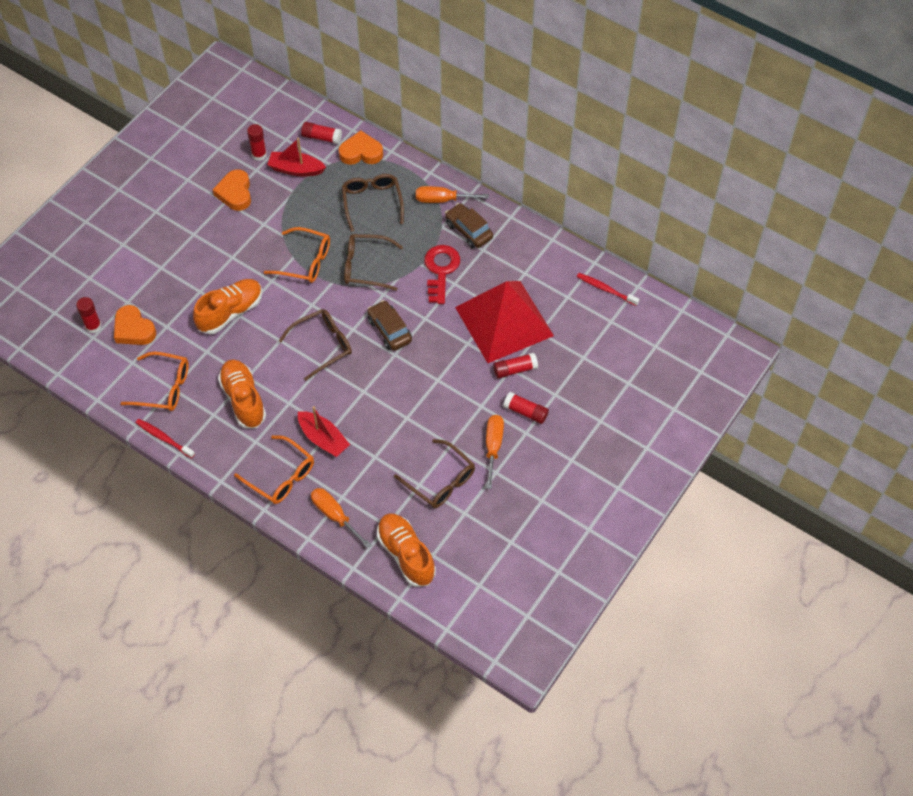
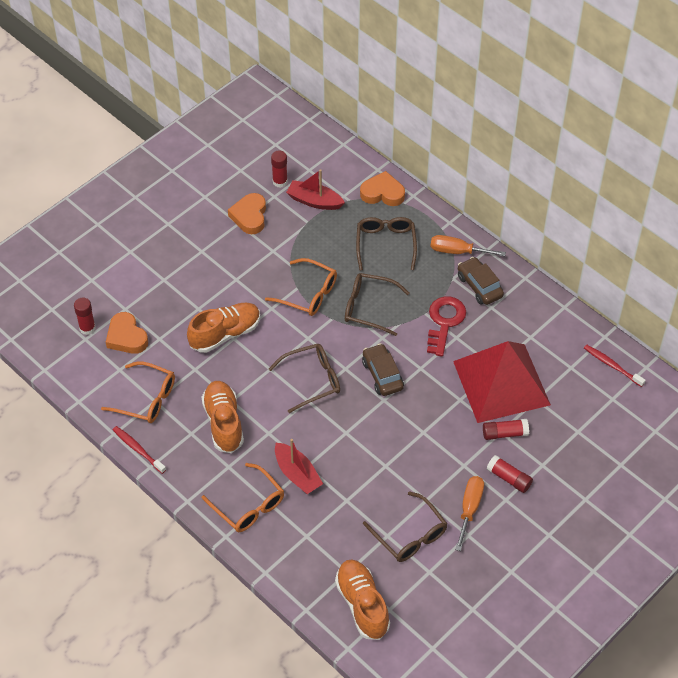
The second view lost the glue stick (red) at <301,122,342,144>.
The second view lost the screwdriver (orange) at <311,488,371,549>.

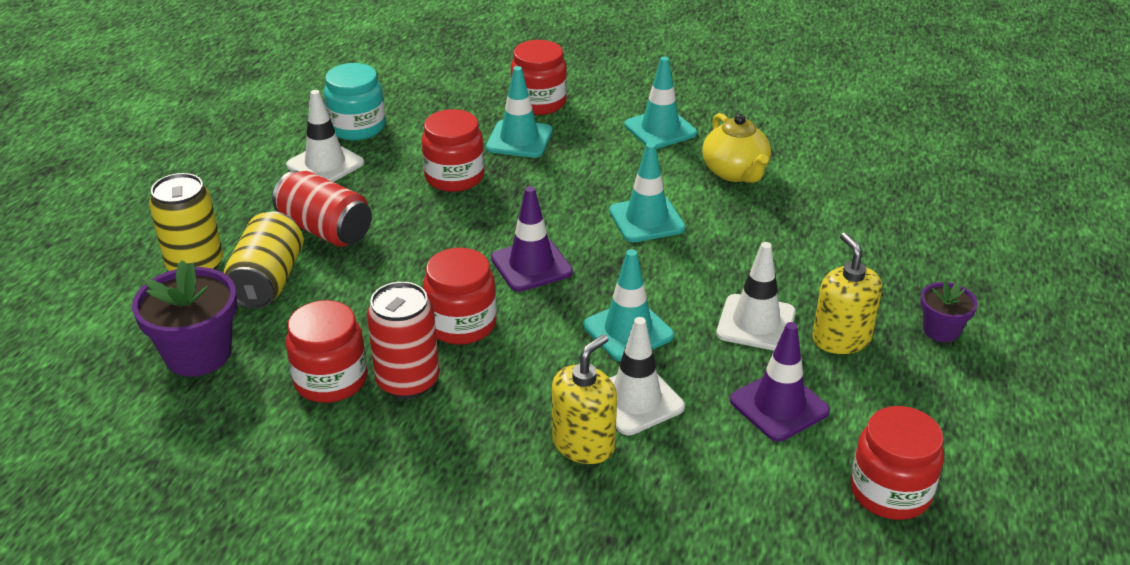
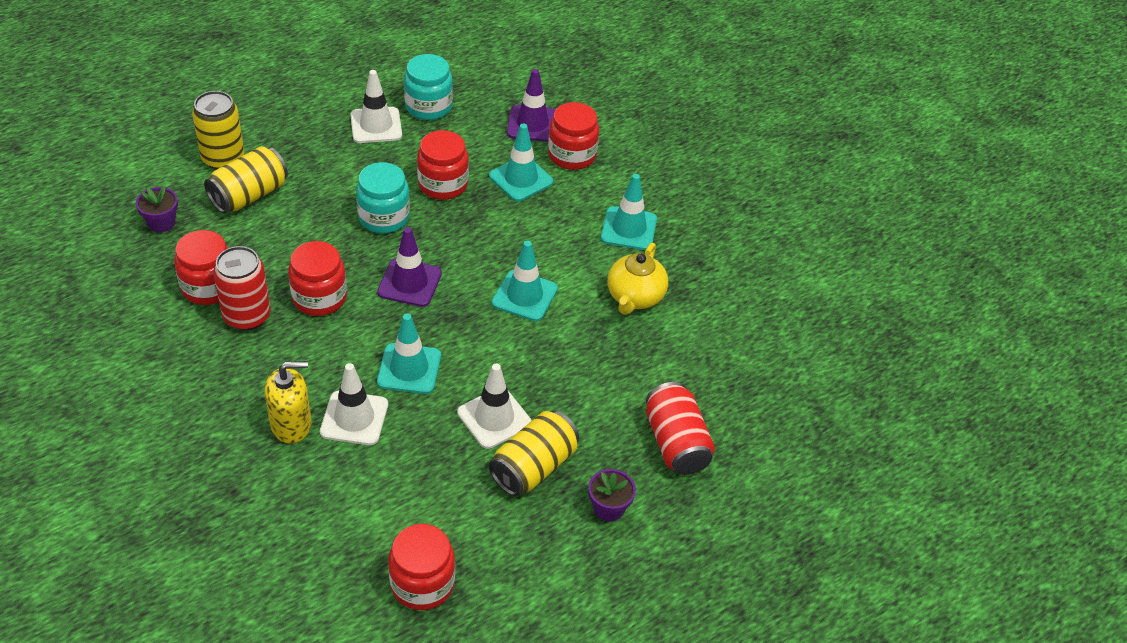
The second view gained the jar (turquoise) at <356,162,410,233>.
The can (red) ended up elsewhere, having gone from <272,171,372,247> to <646,382,715,475>.
The traffic cone (purple) ended up elsewhere, having gone from <730,322,830,441> to <507,69,555,142>.
Where the soap dispenser (yellow) stood at <812,232,882,354>, the can (yellow) came to stand at <489,410,579,496>.
The size of the flower pot (purple) at <132,260,237,377> changed by a factor of 0.57.

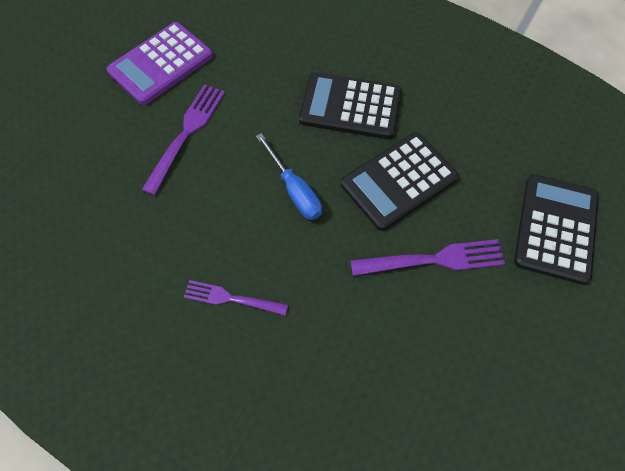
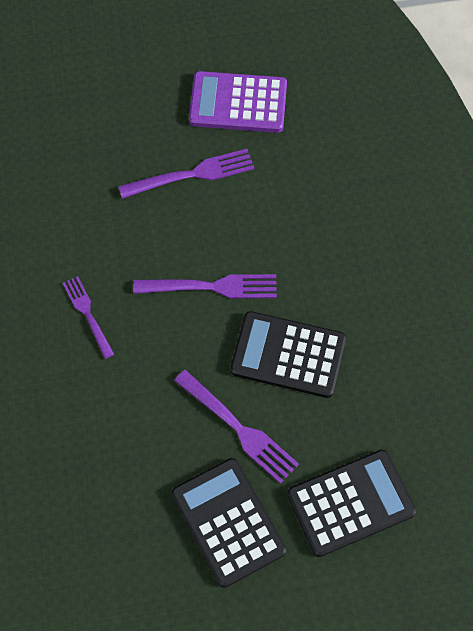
The calculator (black) ended up elsewhere, having gone from <299,72,402,139> to <172,458,286,588>.
Where the screwdriver (blue) stood at <256,133,322,220>, the fork (purple) came to stand at <133,274,277,299>.

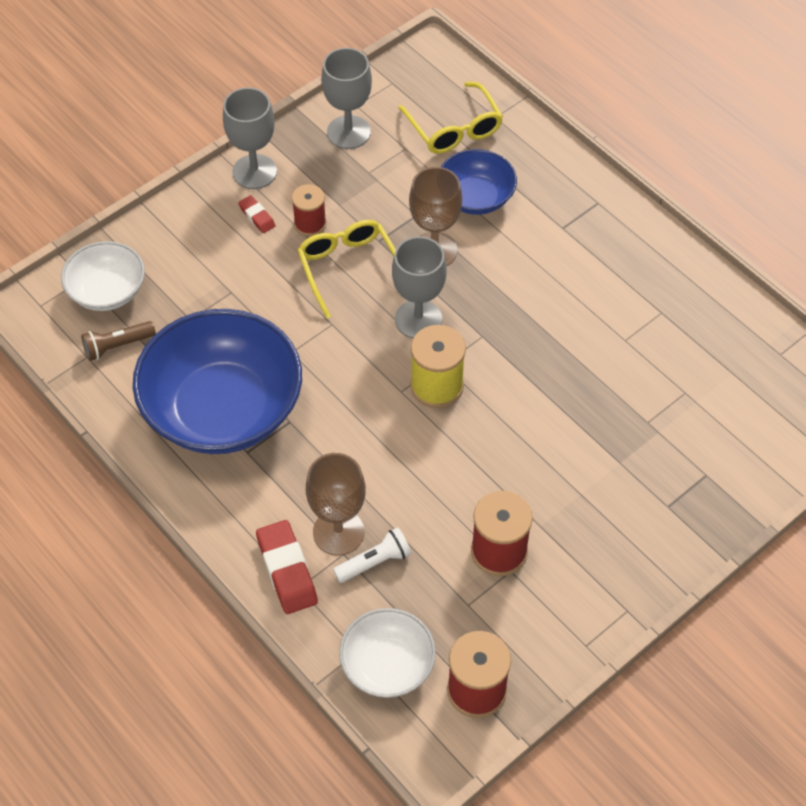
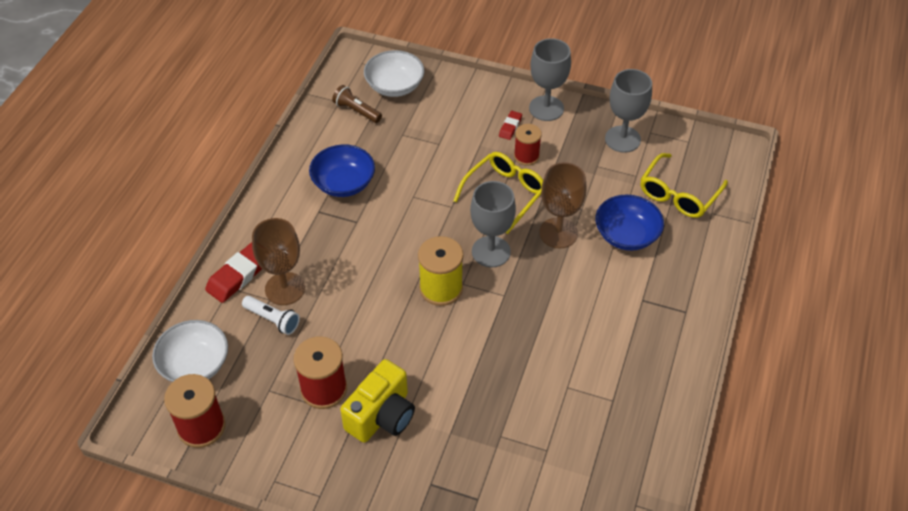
The second view gained the camera (yellow) at <340,359,415,443>.
The size of the bowl (blue) at <133,309,302,454> changed by a factor of 0.52.

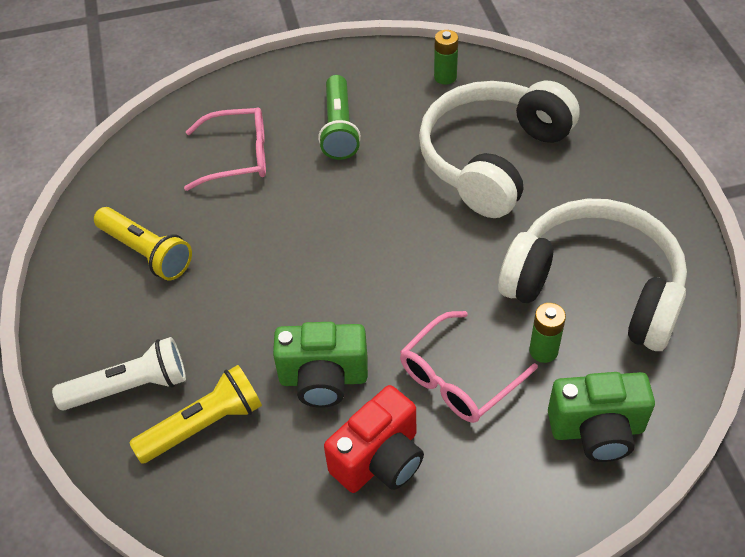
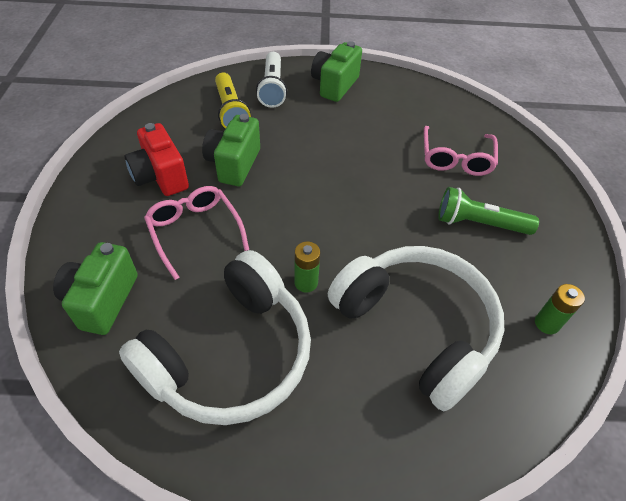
The second view lost the flashlight (yellow) at <94,207,192,280>.
The second view gained the camera (green) at <311,41,362,102>.
The battery (green) ended up elsewhere, having gone from <529,303,566,363> to <294,242,320,292>.

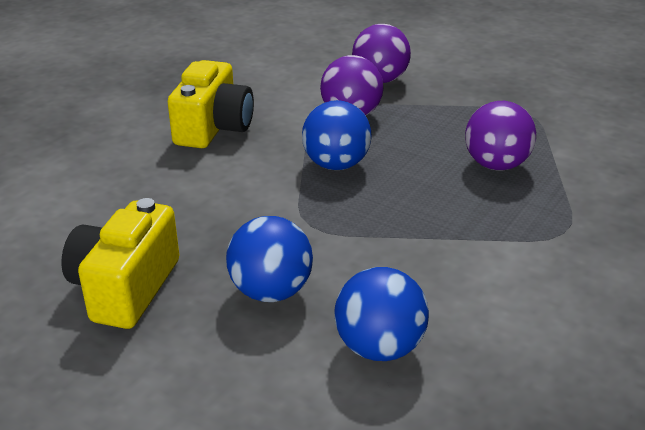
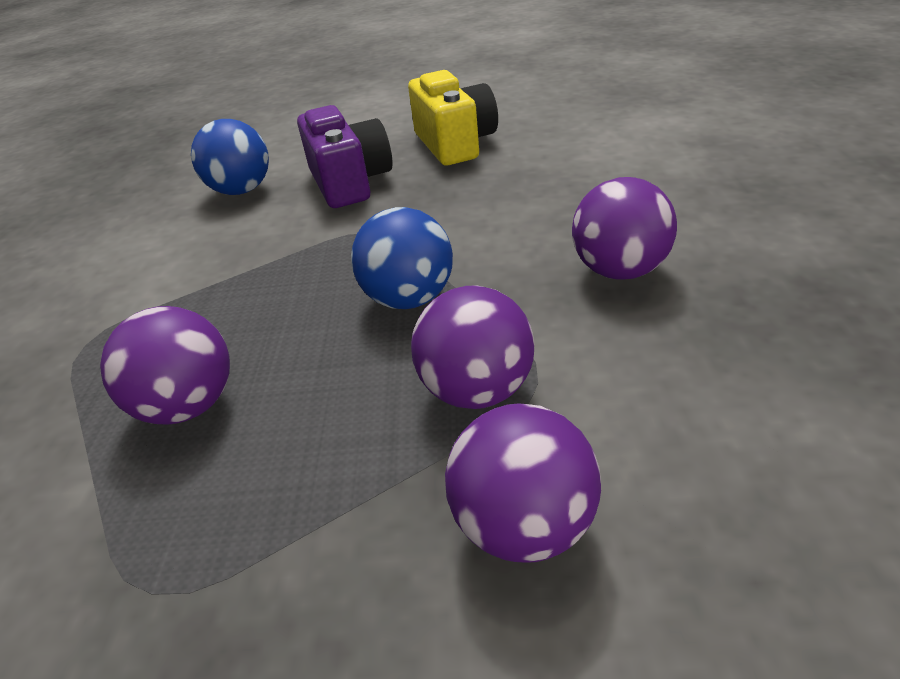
Where the camera (yellow) stood at <168,60,254,148>, the ball (purple) came to stand at <572,177,677,280>.
Where the ball (blue) stood at <226,216,313,302>, the camera (purple) came to stand at <297,105,393,208>.

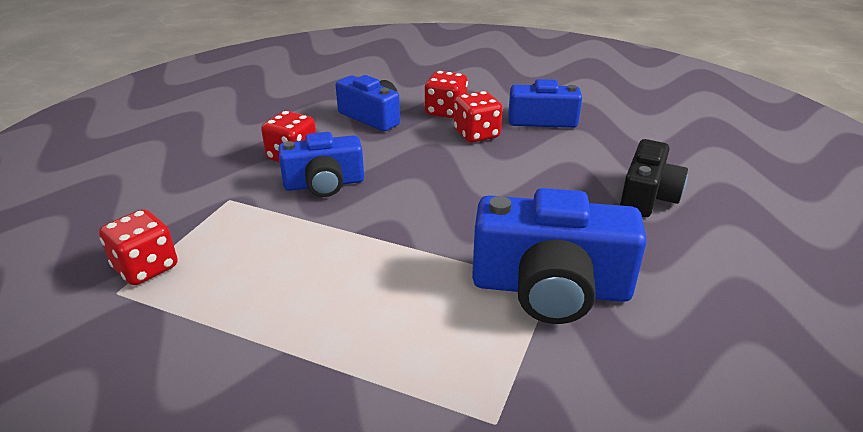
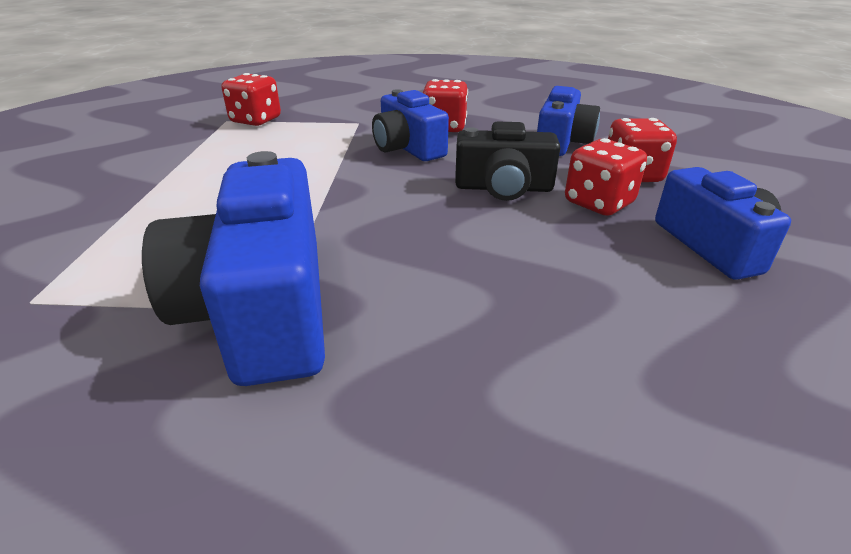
The camera (black) ended up elsewhere, having gone from <620,139,688,217> to <455,121,560,201>.

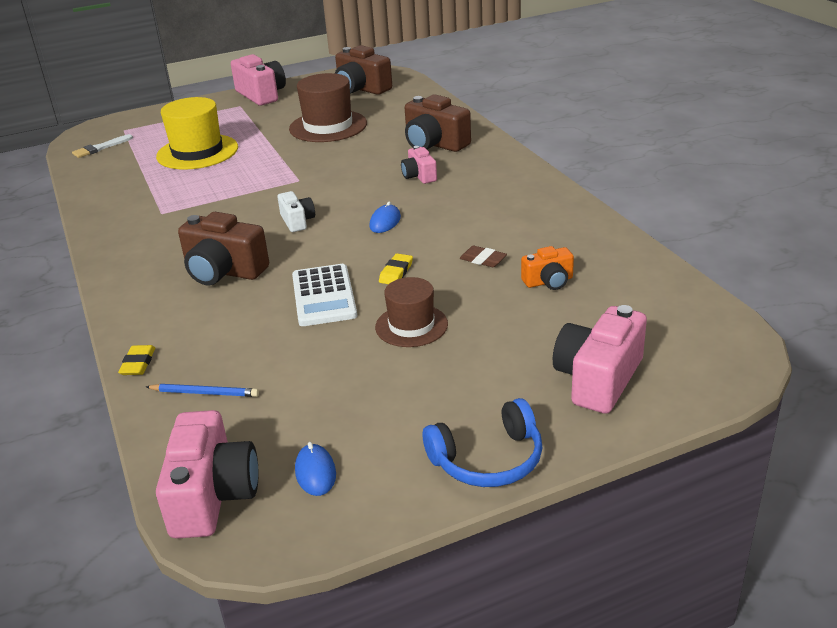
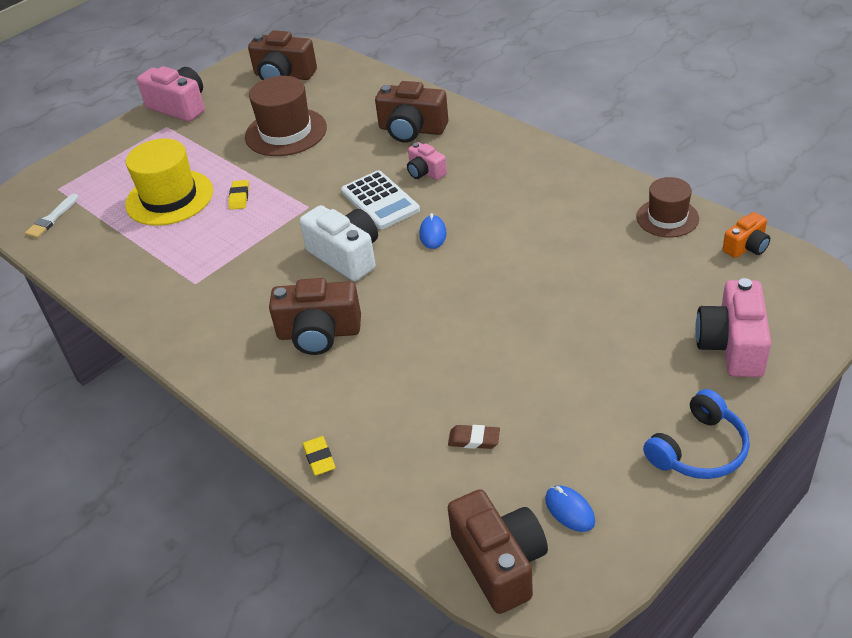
The second view lost the pencil (blue) at <146,384,259,397>.
The calculator (white) ended up elsewhere, having gone from <292,264,357,326> to <341,171,420,229>.
The hat (brown) ended up elsewhere, having gone from <375,277,448,347> to <637,177,699,238>.
The eraser (yellow) ended up elsewhere, having gone from <379,253,413,284> to <228,180,249,210>.
The eraser (brown) ended up elsewhere, having gone from <459,246,507,267> to <448,425,500,449>.
The camera (orange) ended up elsewhere, having gone from <521,246,574,290> to <723,212,770,258>.
What was the camera (pink) at <156,410,258,539> turned into the camera (brown) at <447,489,548,614>.
The size of the camera (white) at <277,191,315,232> changed by a factor of 1.77.

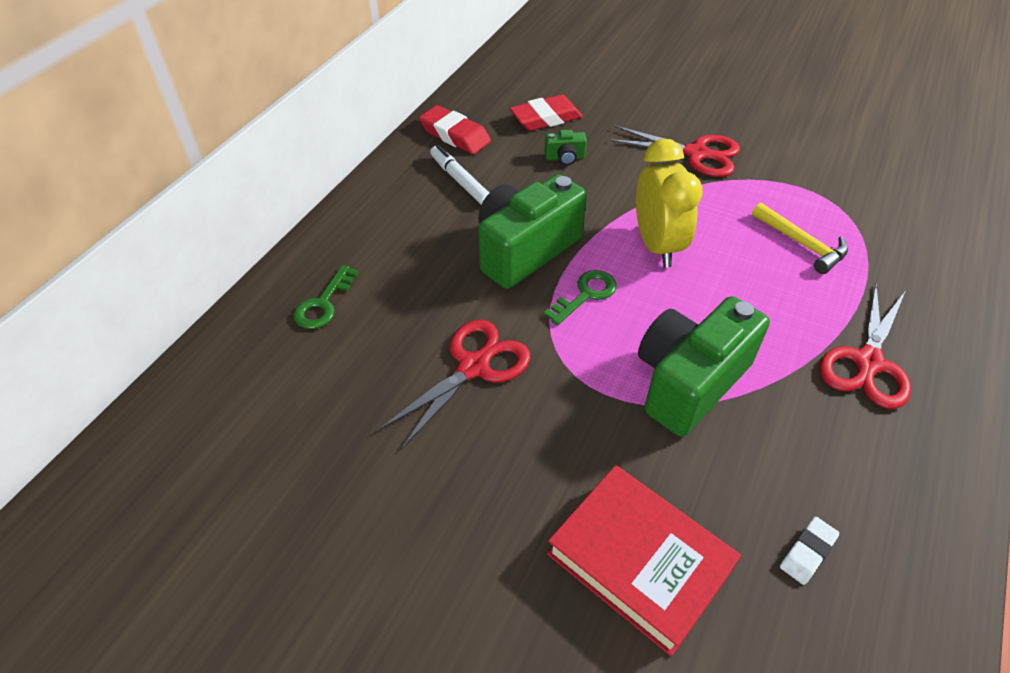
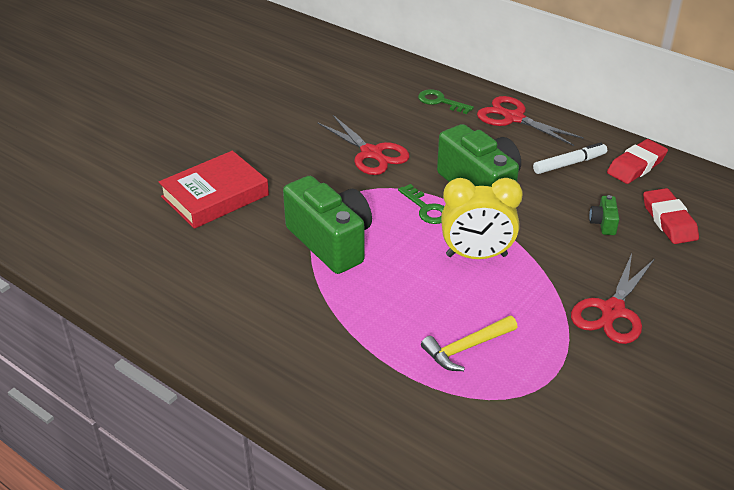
The second view lost the eraser (white) at <780,517,839,585>.
The scissors (red) ended up elsewhere, having gone from <819,284,911,409> to <477,96,584,146>.

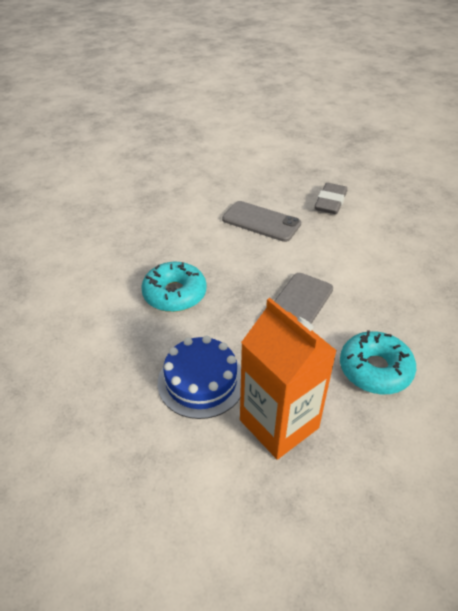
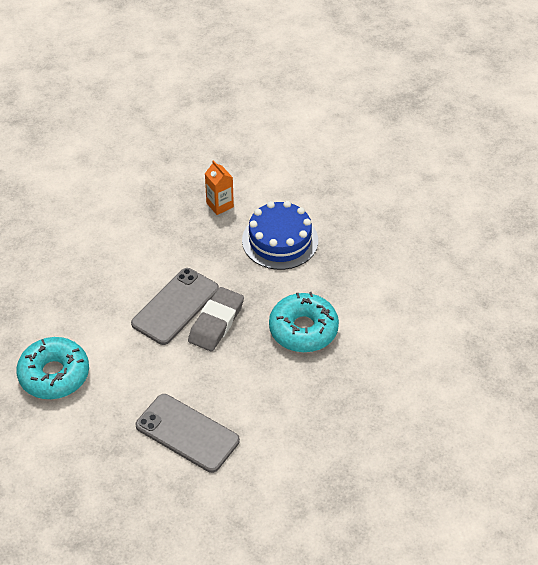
The eraser (grey) ended up elsewhere, having gone from <314,183,347,214> to <188,287,244,352>.
The donut (turquoise) ended up elsewhere, having gone from <340,330,416,394> to <16,337,89,399>.
The size of the carton (orange) at <240,298,337,460> changed by a factor of 0.44.

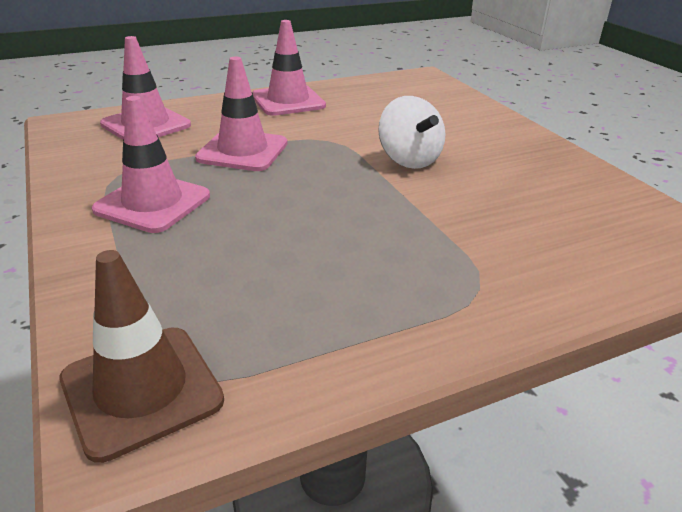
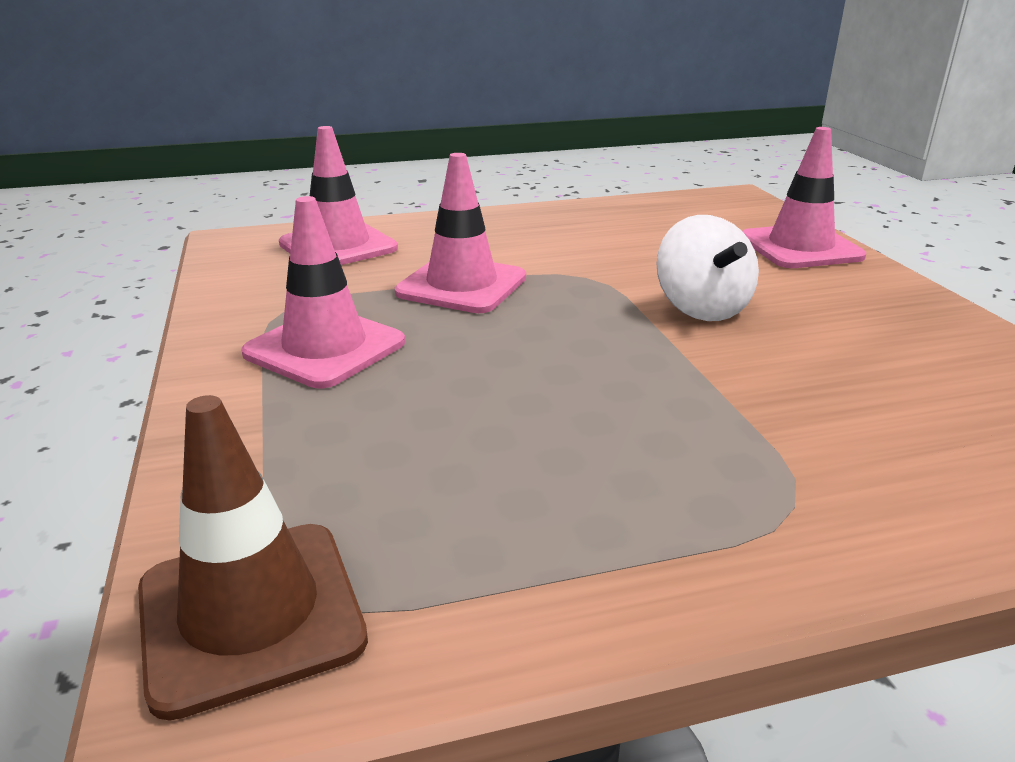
The traffic cone (pink) ended up elsewhere, having gone from <252,20,326,116> to <743,127,866,268>.

